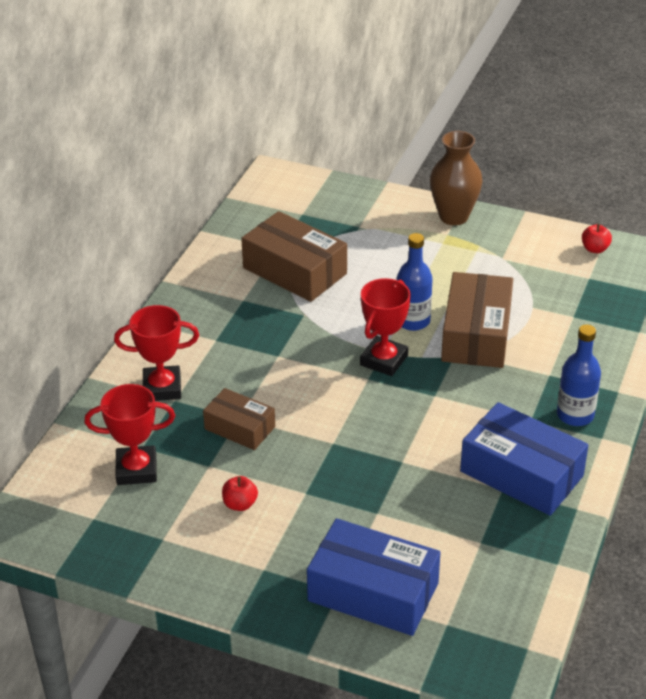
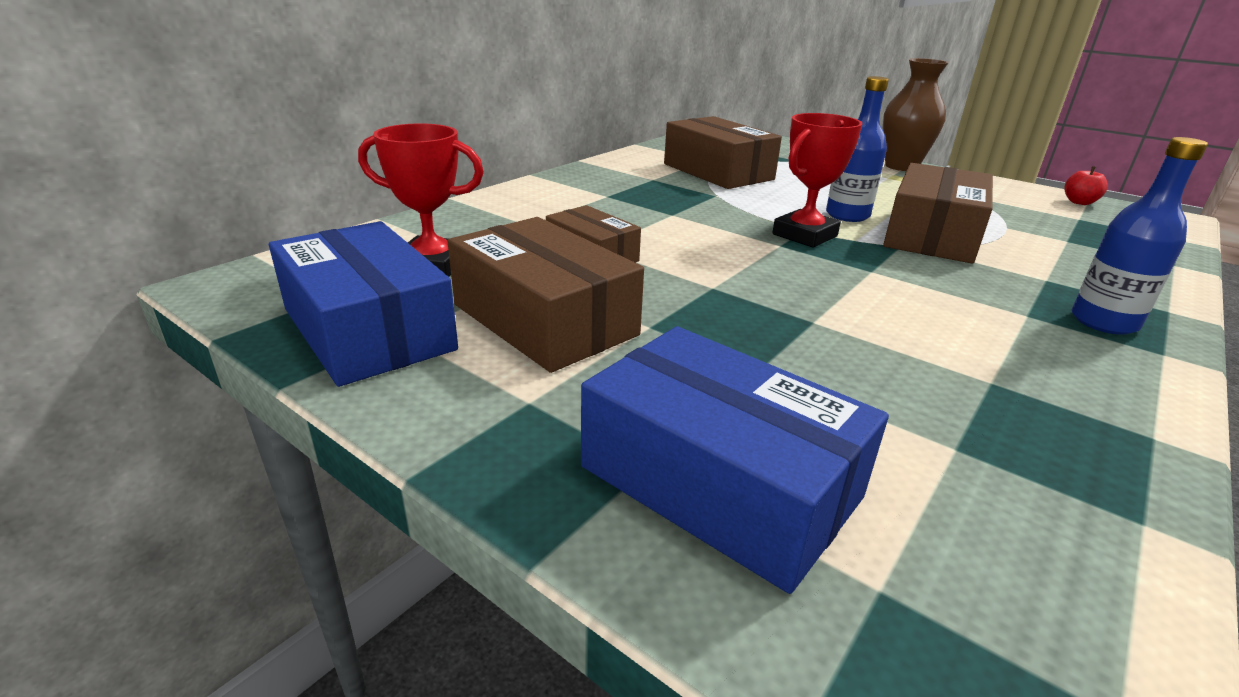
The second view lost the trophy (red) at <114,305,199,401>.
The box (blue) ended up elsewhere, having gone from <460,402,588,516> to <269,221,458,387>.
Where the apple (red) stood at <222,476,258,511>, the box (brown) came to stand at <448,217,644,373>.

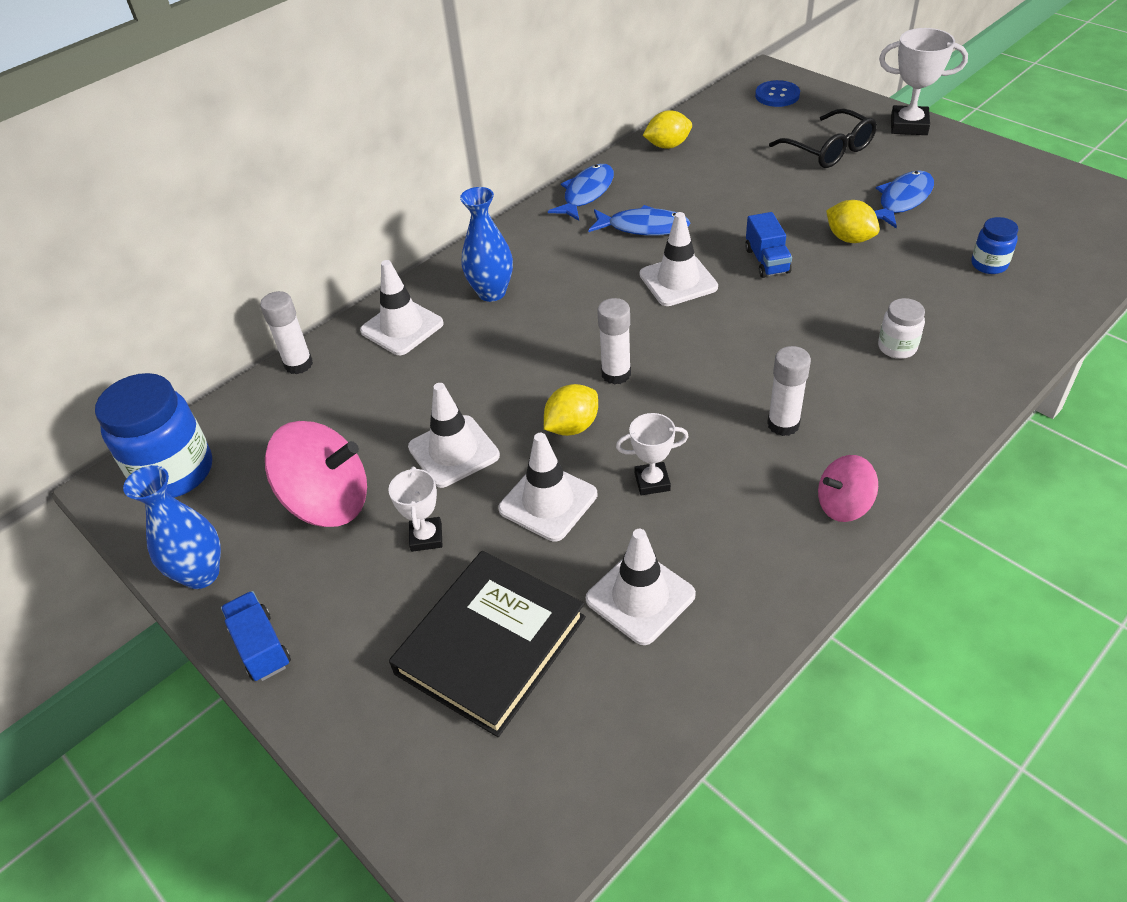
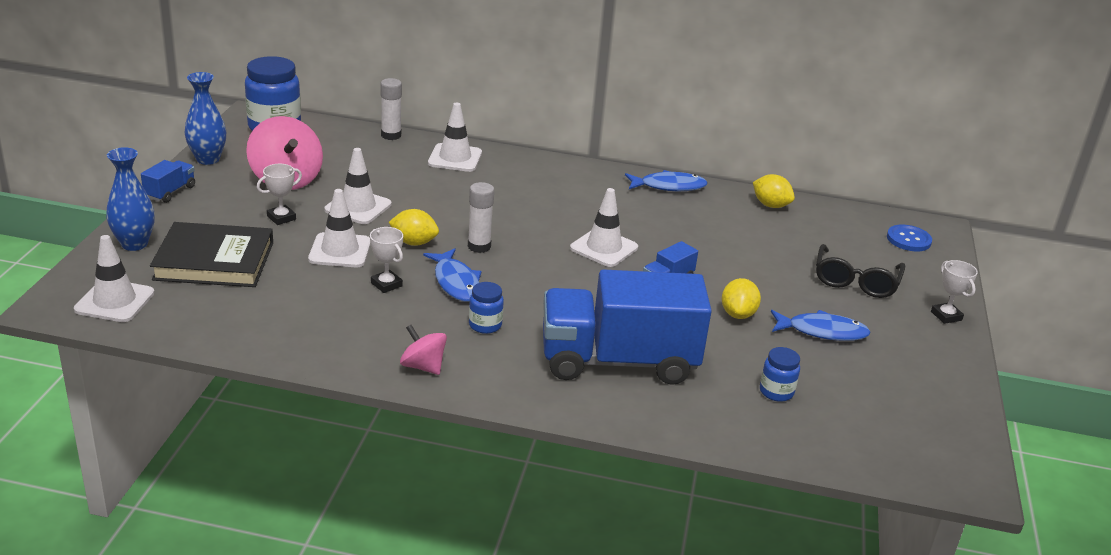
The vase (blue) ended up elsewhere, having gone from <460,187,513,302> to <106,147,155,251>.
The traffic cone (white) ended up elsewhere, having gone from <586,529,696,645> to <74,235,155,322>.
The fish (blue) ended up elsewhere, having gone from <588,205,691,235> to <423,248,481,302>.
Where the glue stick (white) stood at <767,346,811,436>, the jar (blue) came to stand at <469,282,504,334>.
Where the jar (white) stood at <878,298,925,359>, the truck (blue) came to stand at <543,269,712,385>.
The size of the trophy (white) at <879,28,968,135> changed by a factor of 0.62.

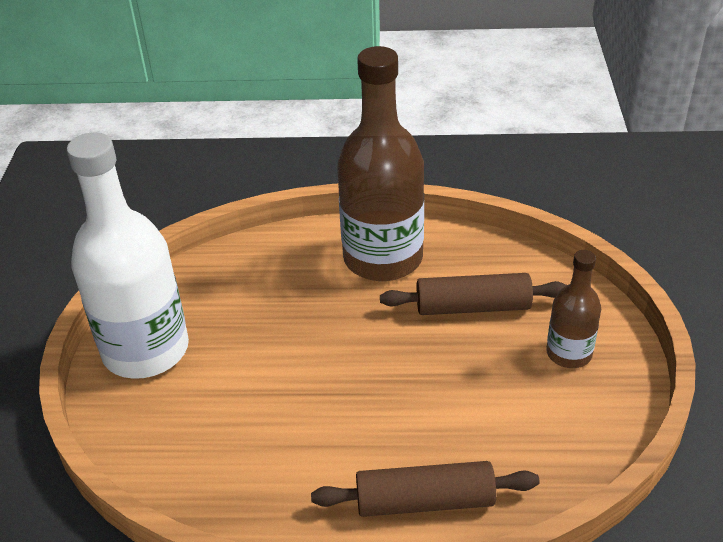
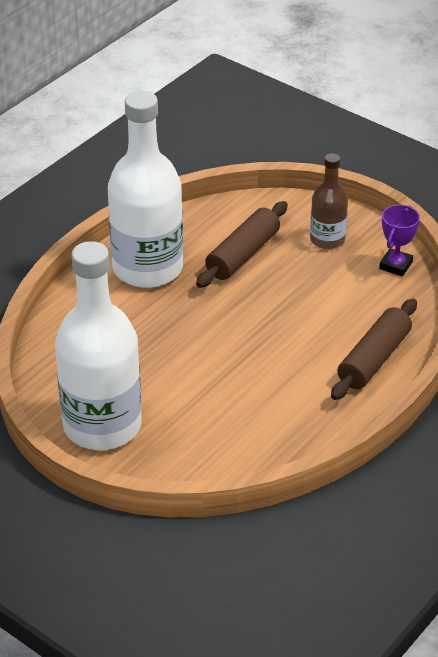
The second view gained the trophy (purple) at <379,205,420,276>.
What was the bottle (brown) at <337,46,424,281> turned into the bottle (white) at <108,91,183,288>.

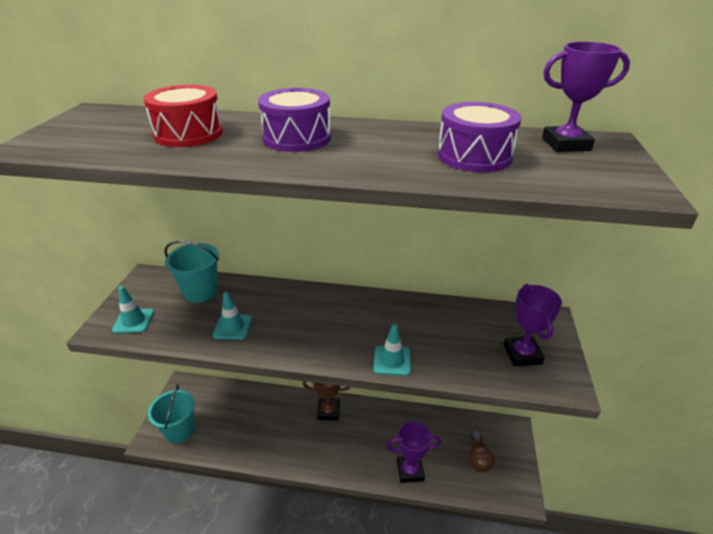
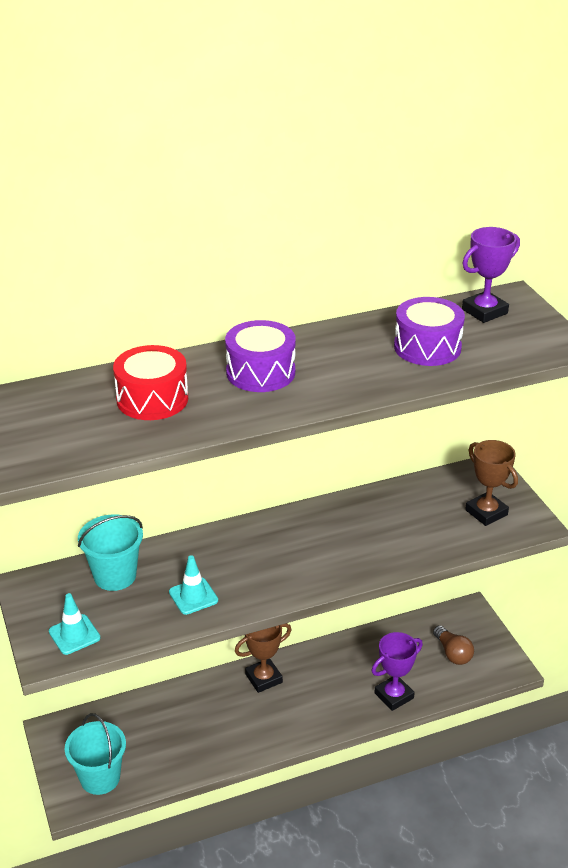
The second view lost the traffic cone (turquoise) at <373,324,411,376>.
What was the trophy (purple) at <504,284,562,366> turned into the trophy (brown) at <465,440,518,526>.

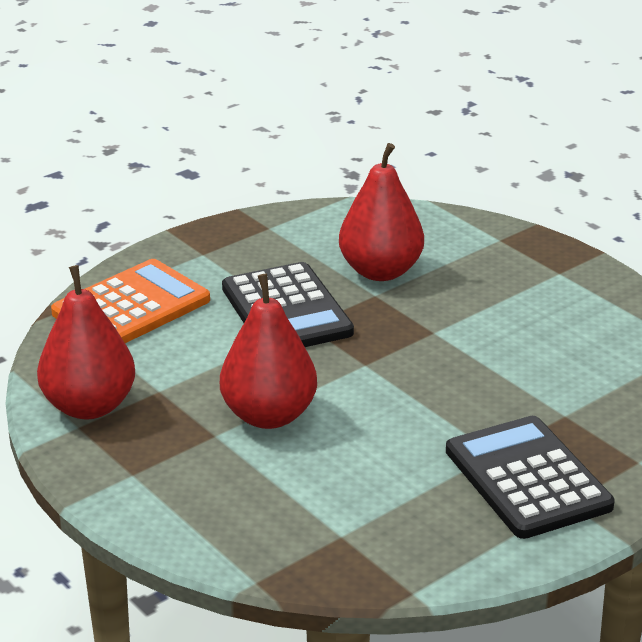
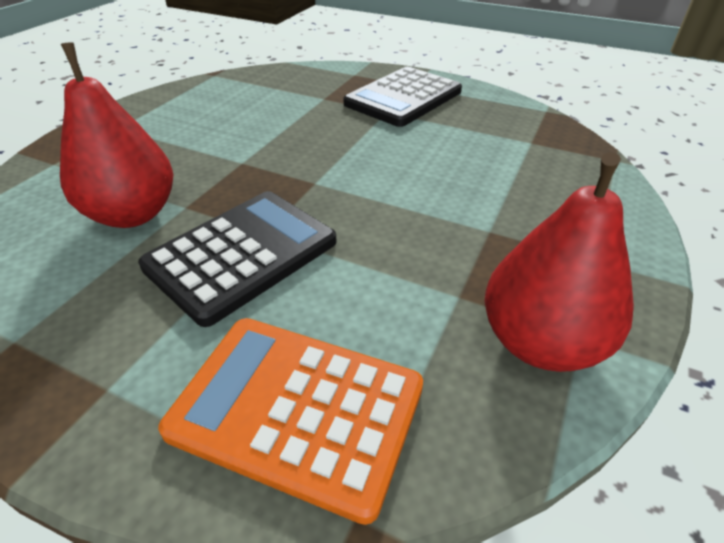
The second view lost the pear (red) at <220,274,317,429>.

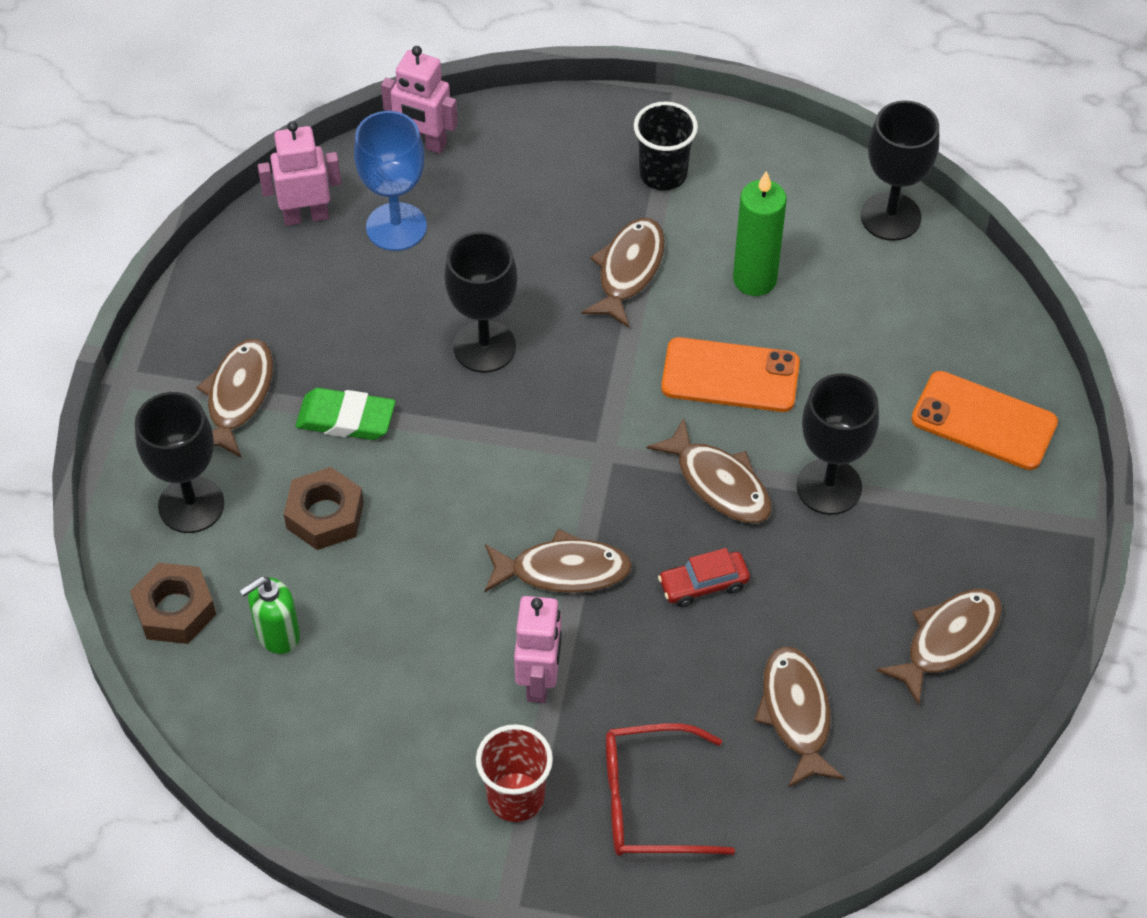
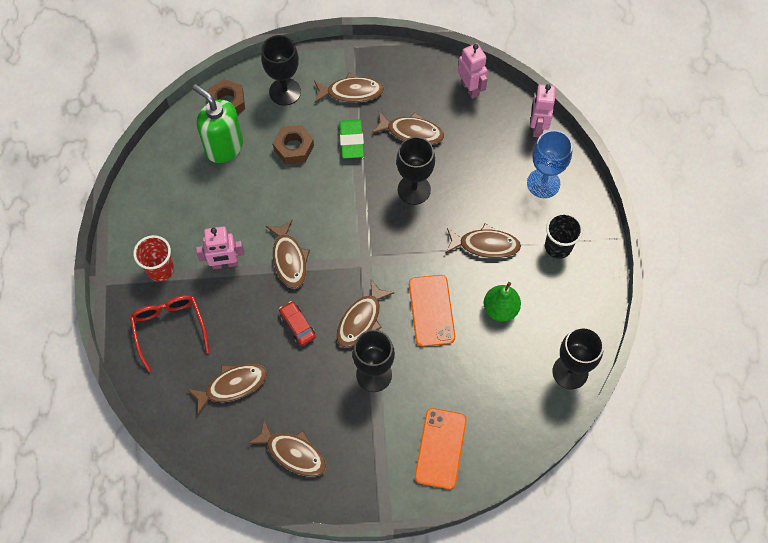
The second view gained the fish (brown) at <372,112,444,145>.
The goblet (blue) ended up elsewhere, having gone from <354,111,427,251> to <527,130,573,198>.
Where the candle (green) stood at <733,171,787,296>, the pear (green) came to stand at <483,282,521,322>.
The size of the soap dispenser (green) at <239,577,300,654> changed by a factor of 1.69.

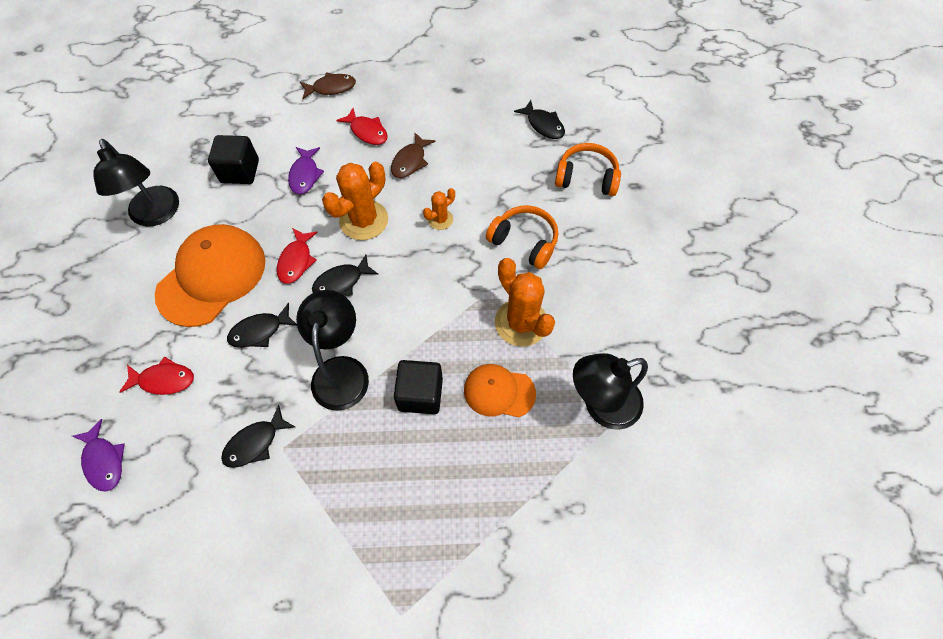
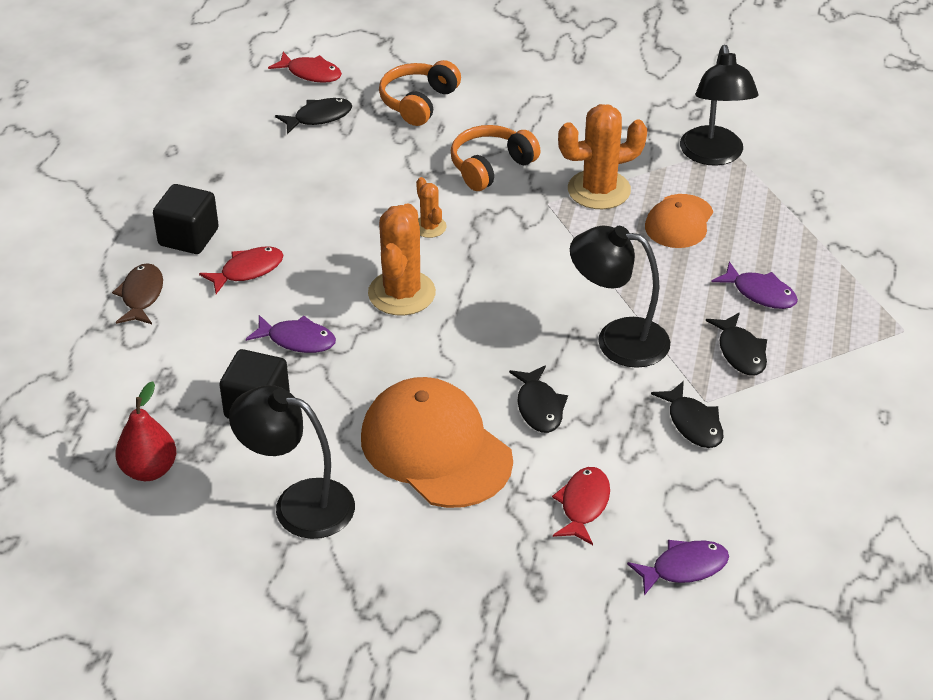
The second view lost the fish (brown) at <391,132,435,178>.
The second view gained the pear (red) at <115,382,176,481>.
The second view gained the fish (purple) at <711,261,798,309>.
The fish (red) ended up elsewhere, having gone from <277,228,318,284> to <268,52,342,83>.
The fish (black) ended up elsewhere, having gone from <312,255,379,296> to <706,312,767,375>.
The cube (black) ended up elsewhere, having gone from <394,360,443,414> to <153,184,219,254>.
The lamp (black) at <93,139,179,227> ended up facing another way, 150 degrees counterclockwise from before.
The cactus (orange) at <322,162,388,240> ended up facing another way, 45 degrees clockwise from before.

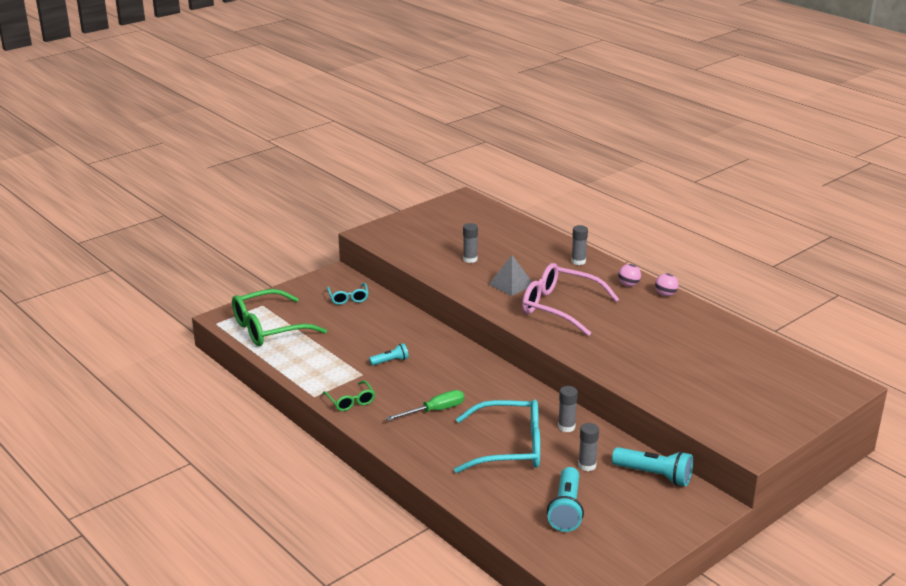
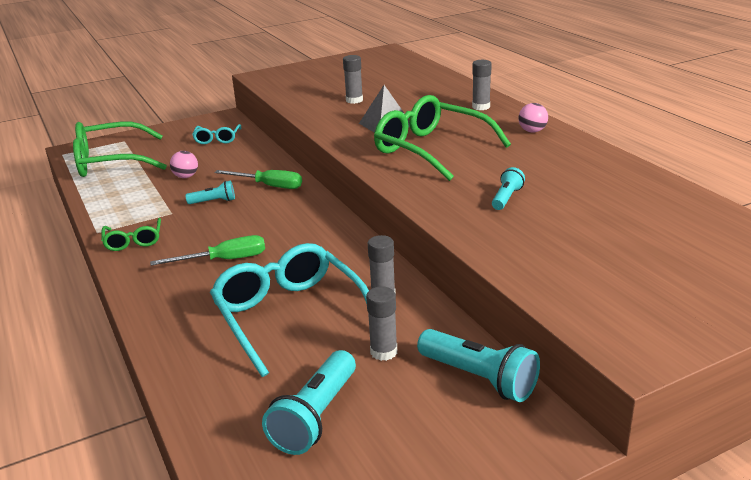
The second view gained the screwdriver (green) at <214,170,302,189>.
The second view gained the flashlight (turquoise) at <492,167,525,210>.
The ball (pink) ended up elsewhere, having gone from <655,273,679,296> to <170,151,198,178>.
What was the glasses (pink) at <522,263,619,336> turned into the glasses (green) at <374,95,511,181>.
The glasses (turquoise) at <454,399,540,473> ended up facing another way, 135 degrees counterclockwise from before.

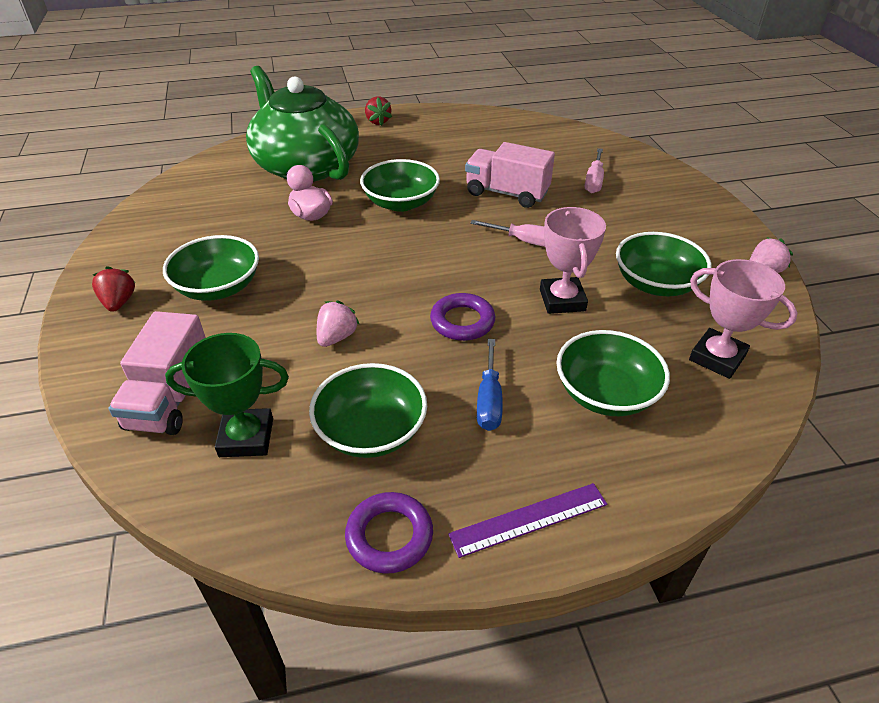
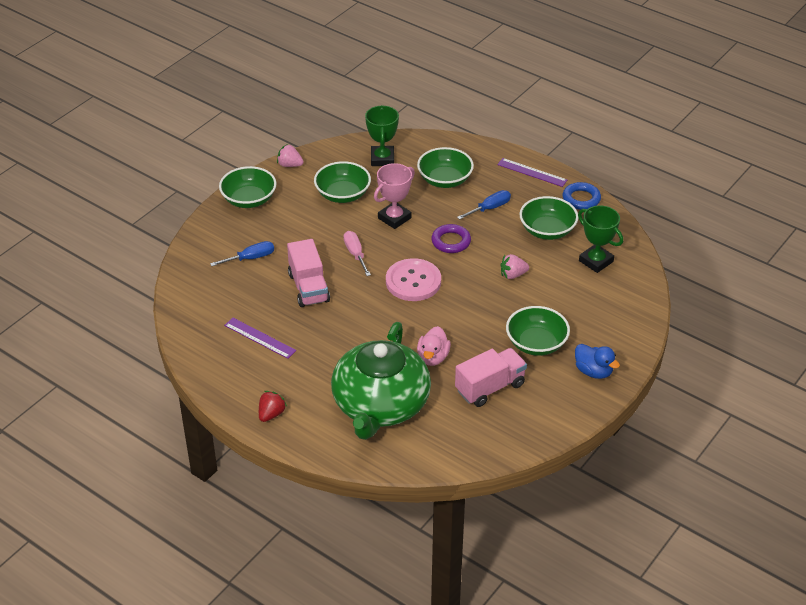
The second view gained the ruler (purple) at <224,318,296,359>.
The second view gained the button (pink) at <386,258,441,301>.
The truck (pink) ended up elsewhere, having gone from <109,311,206,435> to <455,348,527,407>.
The bowl (green) ended up elsewhere, having gone from <360,159,440,212> to <219,166,276,208>.
Where the strawberry (red) stood at <92,266,135,312>, the duck (blue) came to stand at <575,344,620,379>.
What was the ring (purple) at <345,492,433,574> turned into the ring (blue) at <563,182,601,210>.
What was the screwdriver (pink) at <585,148,604,193> turned into the screwdriver (blue) at <210,241,274,266>.
What was the trophy (pink) at <689,259,798,379> turned into the trophy (green) at <365,105,399,166>.

